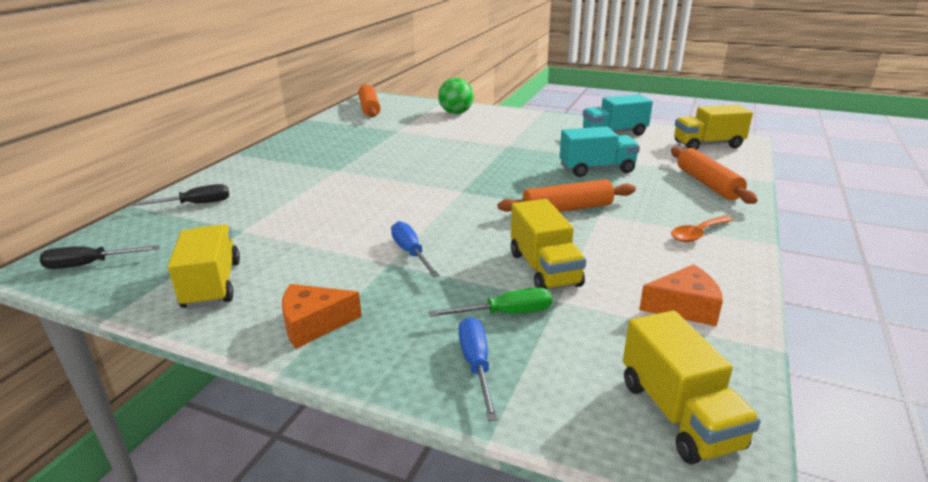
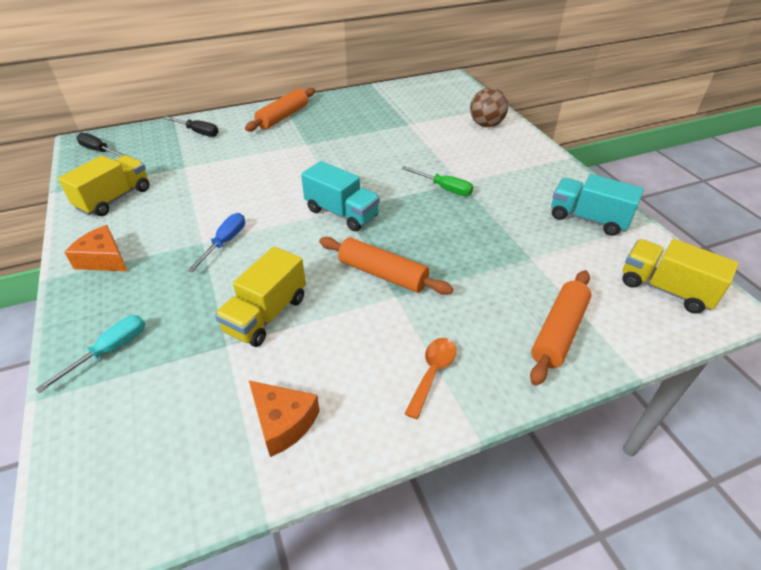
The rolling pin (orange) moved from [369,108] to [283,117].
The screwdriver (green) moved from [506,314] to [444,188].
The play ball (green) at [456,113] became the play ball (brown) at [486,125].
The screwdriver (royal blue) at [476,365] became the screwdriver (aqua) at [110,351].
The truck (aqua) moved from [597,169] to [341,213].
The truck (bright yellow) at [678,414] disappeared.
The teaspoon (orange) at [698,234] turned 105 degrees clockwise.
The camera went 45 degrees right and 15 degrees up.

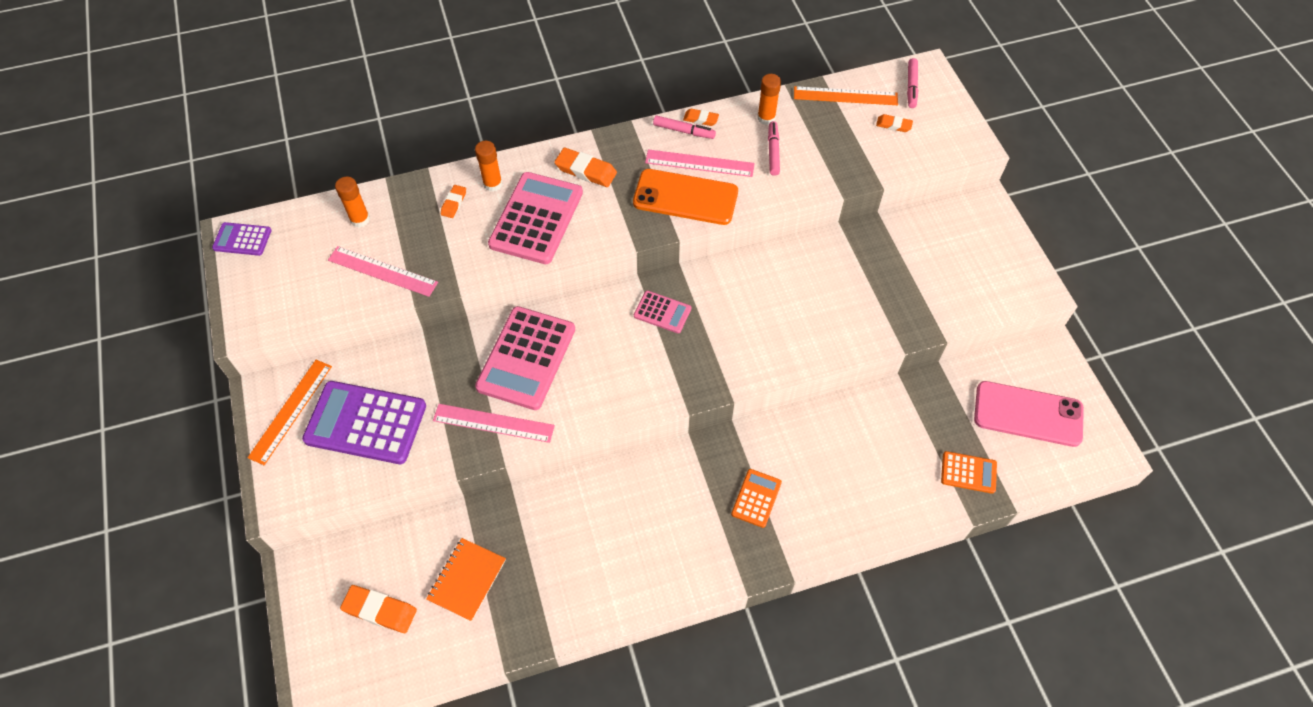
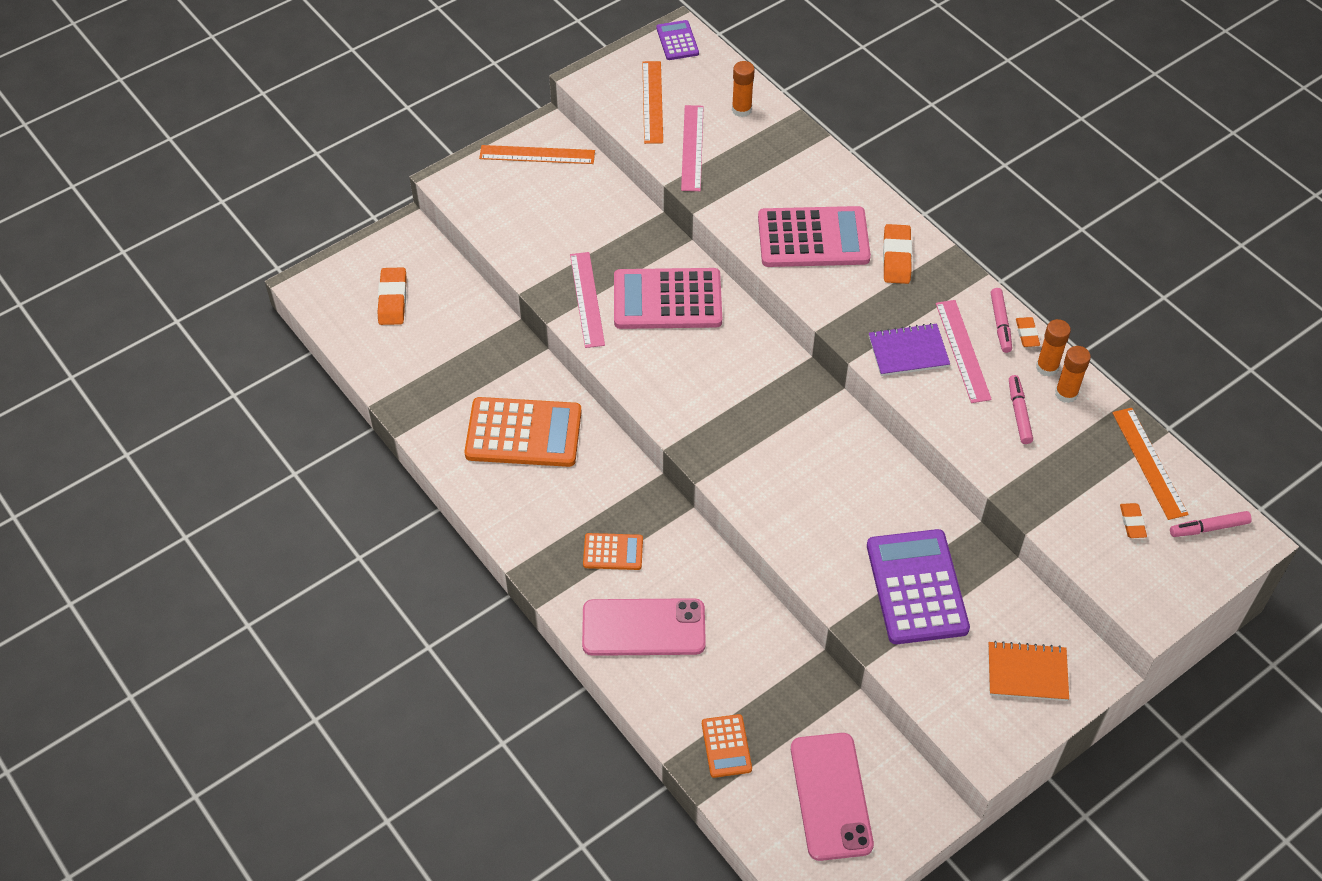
The calculator (royal purple) moved from [365,423] to [916,587].
The exercise book (orange) moved from [467,580] to [1027,673].
The gum eraser (orange) at [454,203] disappeared.
The glue stick (orange) moved from [492,184] to [1047,367].
The smartphone (orange) at [685,197] was replaced by the exercise book (royal purple) at [908,351].
The calculator (rosy) at [662,312] disappeared.
The felt pen (rosy) at [773,152] turned 75 degrees counterclockwise.
The calculator (orange) at [523,433] appeared.
The smartphone (rosy) at [643,627] appeared.
The measuring stick (orange) at [653,102] appeared.
The camera went 70 degrees right and 5 degrees down.

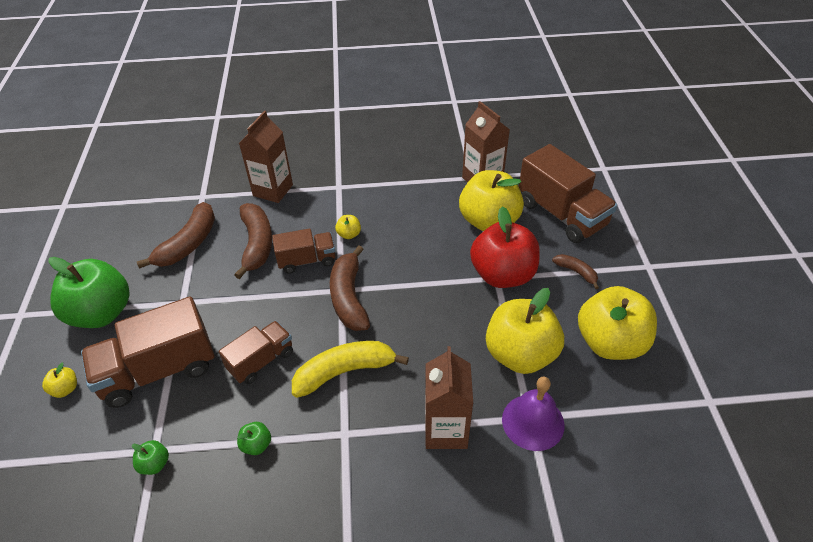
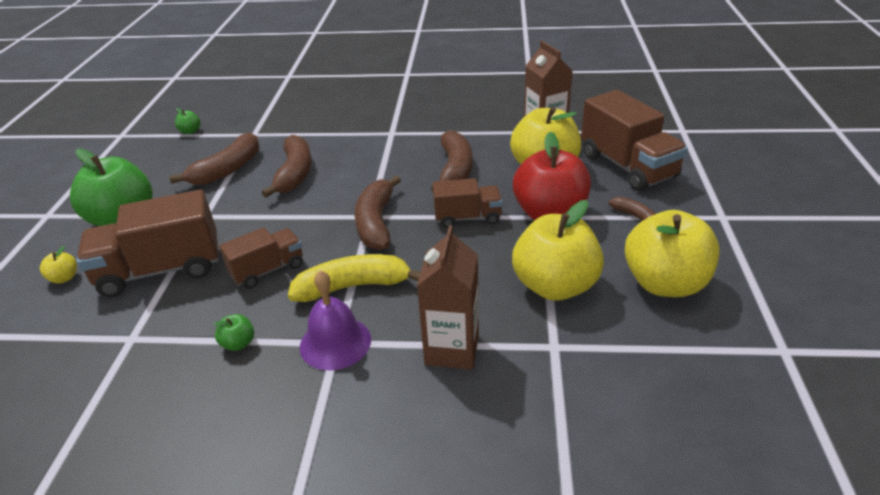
The toy apple (green) moved from [155,464] to [190,131].
The carton (brown) at [273,190] disappeared.
The truck (brown) moved from [307,260] to [467,217].
The toy apple (bright yellow) at [349,234] disappeared.
The bell (royal purple) moved from [533,422] to [335,342].
The toy banana (brown) at [455,170] appeared.
The camera went 10 degrees right and 10 degrees down.

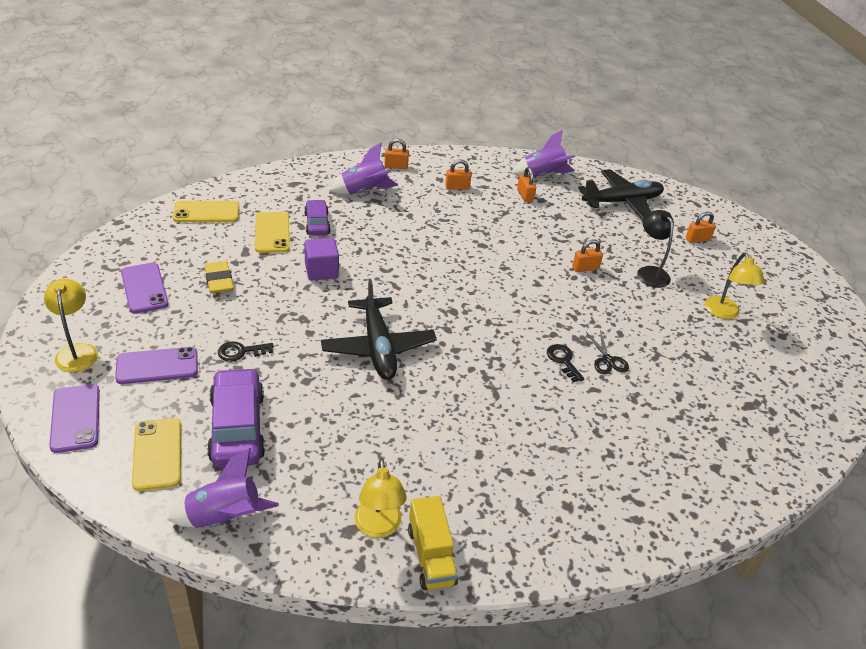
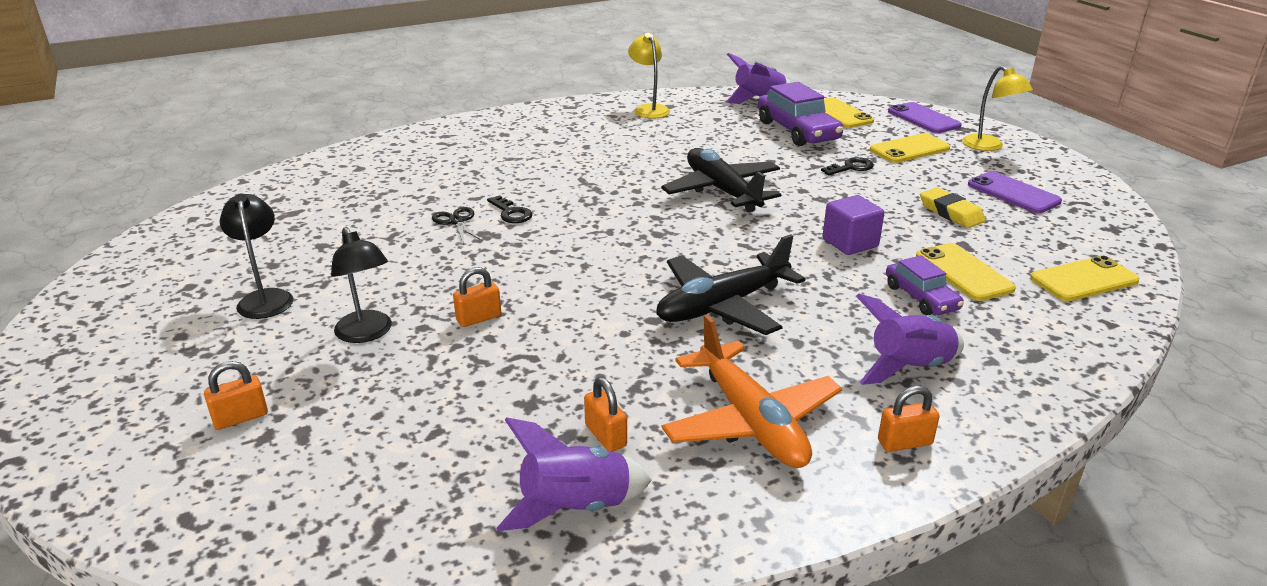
The smartphone (royal purple) at [157,366] became the smartphone (bright yellow) at [909,149].
The truck (bright yellow) at [431,556] disappeared.
The lock (orange) at [457,187] was replaced by the plane (orange) at [751,421].
The plane (jet-black) moved from [622,202] to [722,306].
The lamp (bright yellow) at [724,313] became the lamp (jet-black) at [265,298].
The camera went 170 degrees right and 10 degrees down.

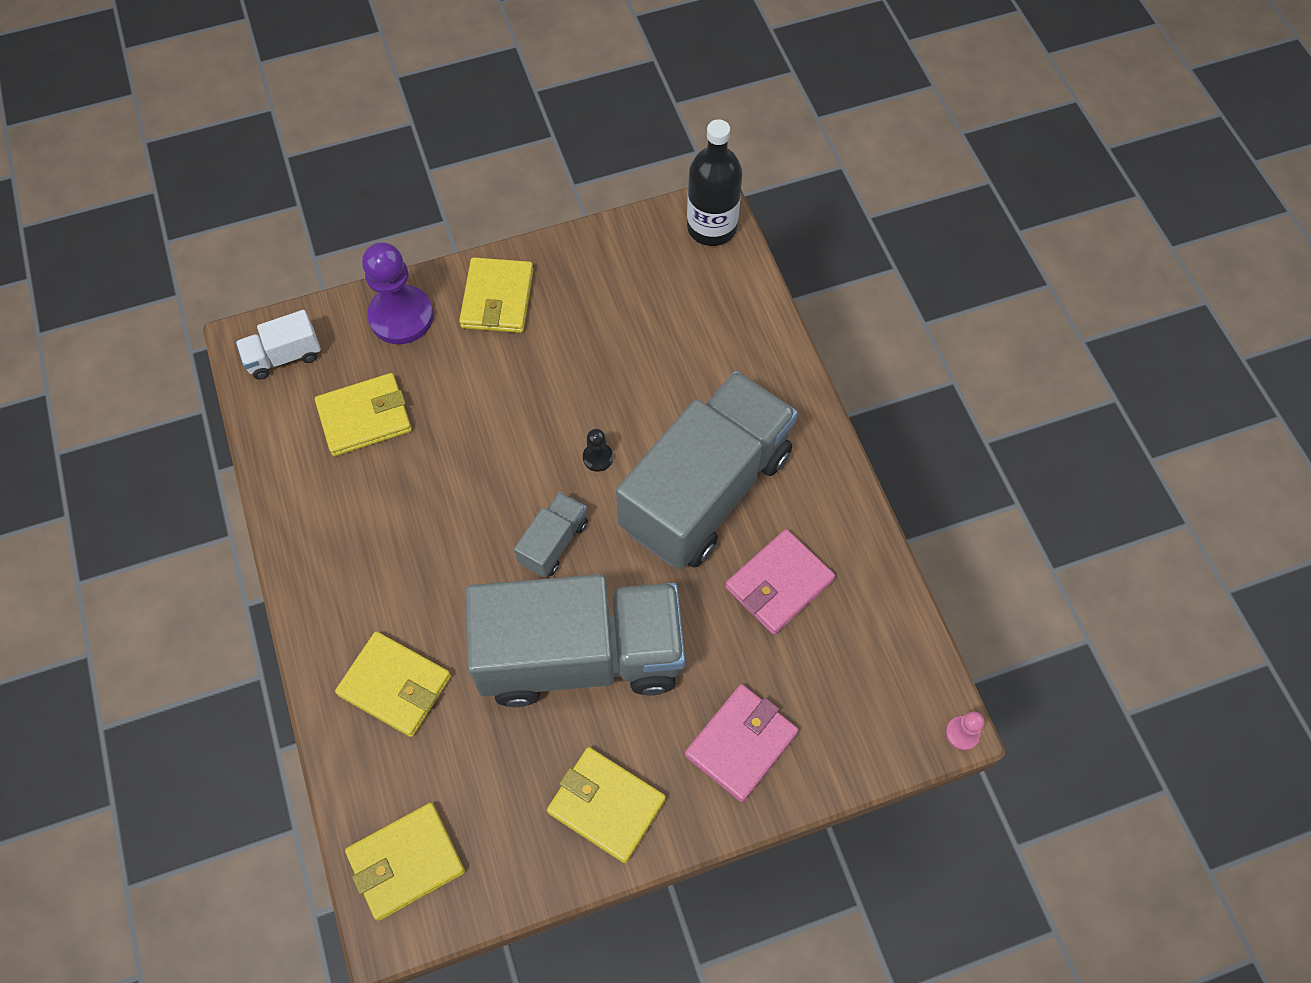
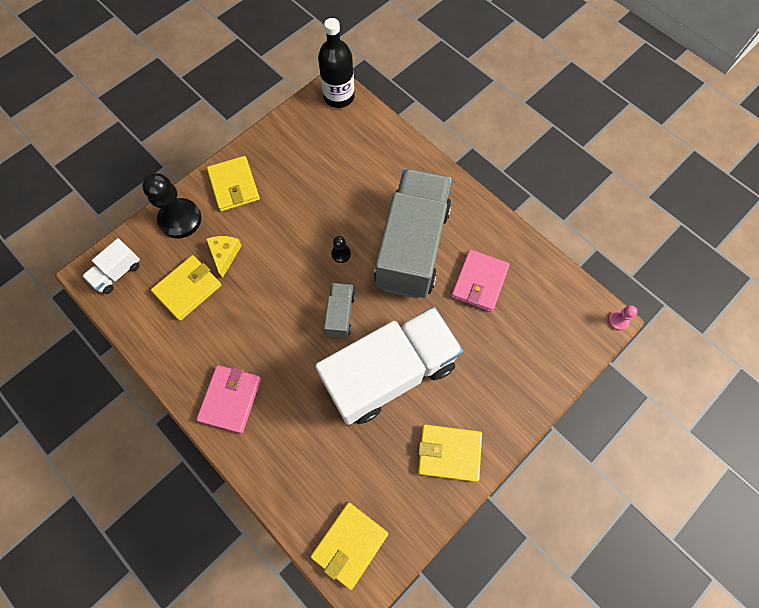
The wallet (bright yellow) at [395,685] disappeared.
The chess pawn (royal purple) at [401,317] became the chess pawn (jet-black) at [180,219].
The truck (gray) at [581,655] became the truck (pure white) at [390,373].
The wallet (rosy) moved from [741,744] to [230,399].
The piece of cheese (bright yellow) at [224,254] appeared.
The camera went 25 degrees left and 5 degrees up.

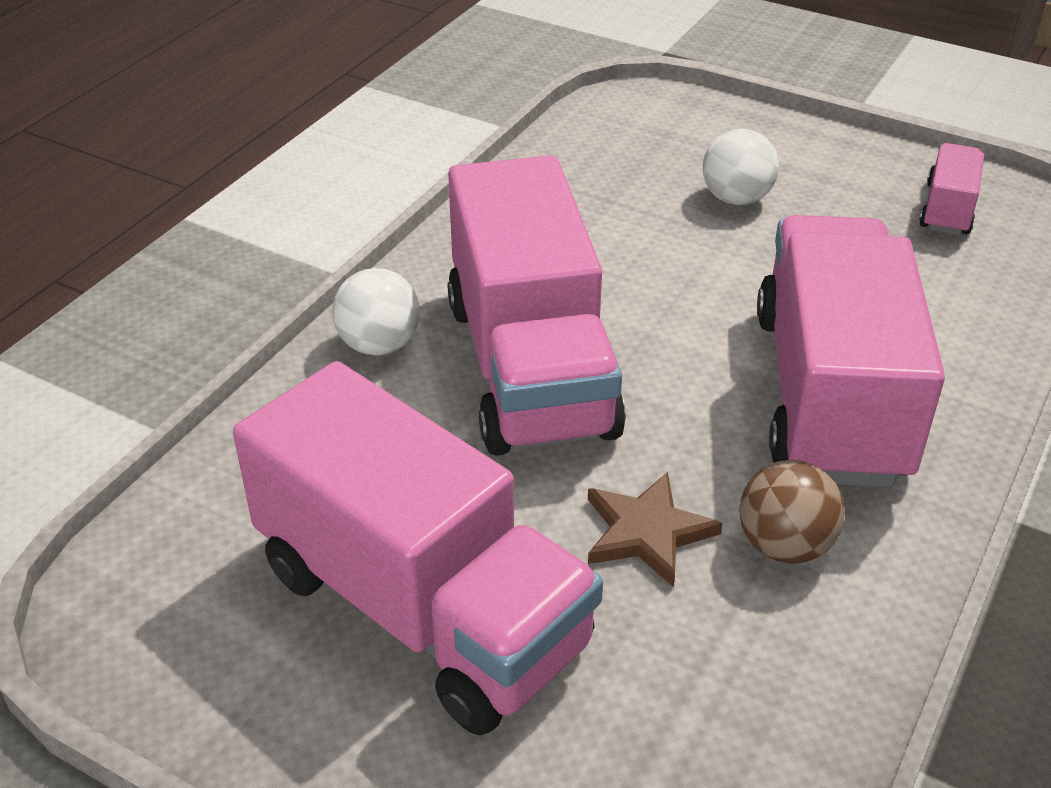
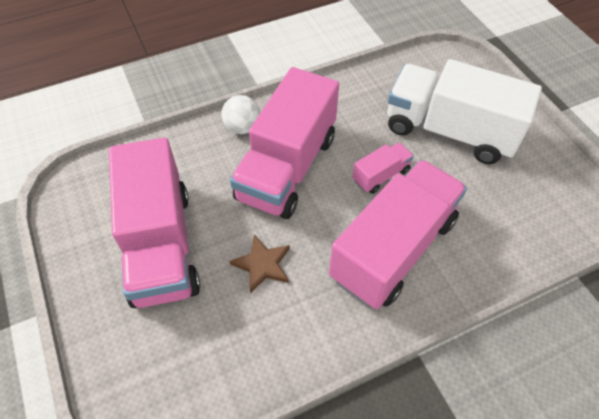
The play ball (pure white) at [736,199] was replaced by the truck (pure white) at [449,131].
The play ball (brown) at [785,545] disappeared.
The truck (rosy) moved from [947,209] to [381,175].
The camera went 35 degrees right and 15 degrees up.

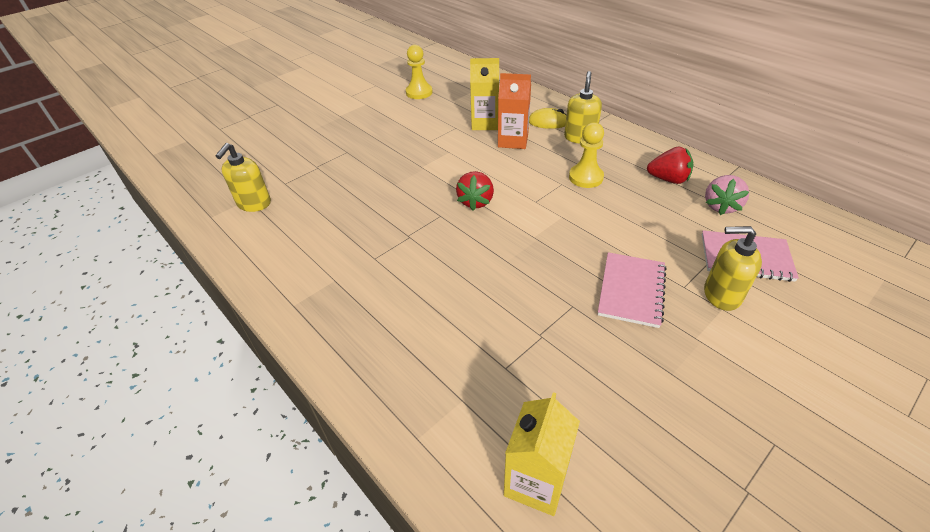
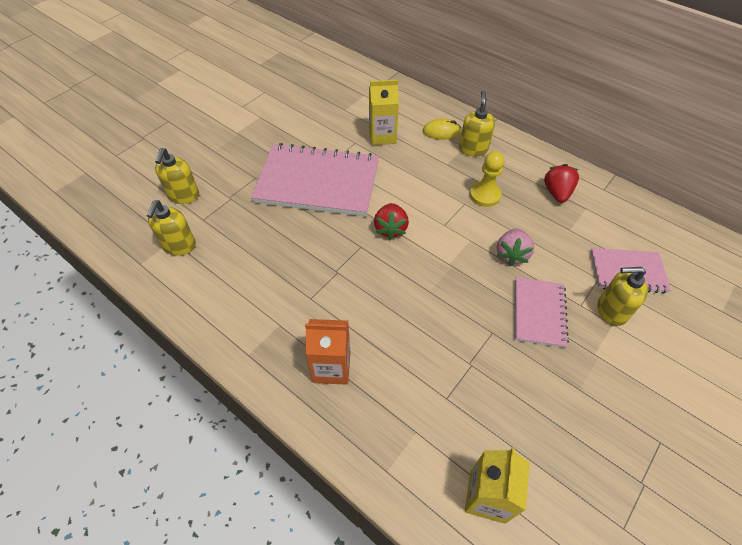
The chess pawn (bright yellow) at [419,92] disappeared.
The carton (orange) moved from [513,141] to [331,367].
The berry (crimson) at [668,179] turned 90 degrees counterclockwise.
The berry (rosy) moved from [721,206] to [511,254].
The soap pump (bright yellow) at [183,195] appeared.
The exercise book (rosy) at [318,182] appeared.
The camera went 10 degrees left and 10 degrees up.

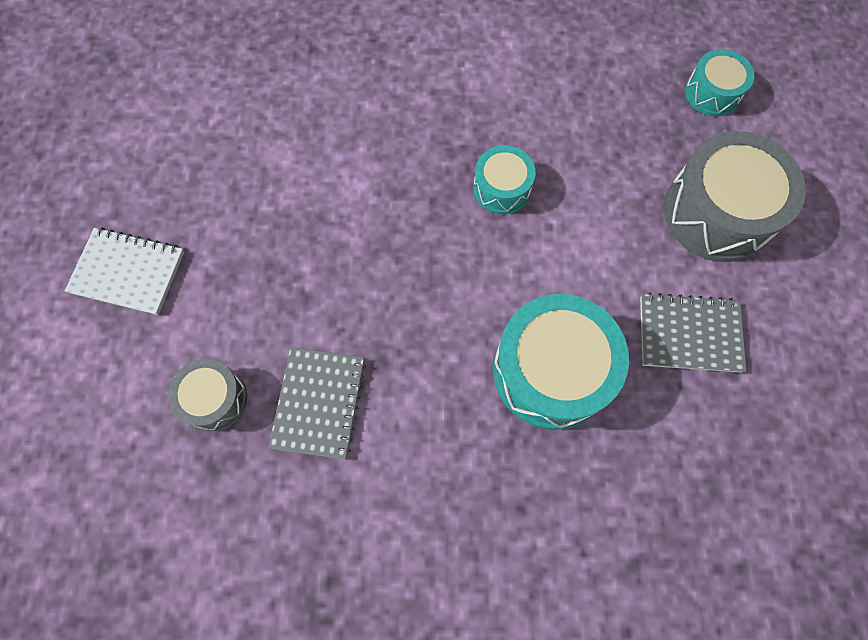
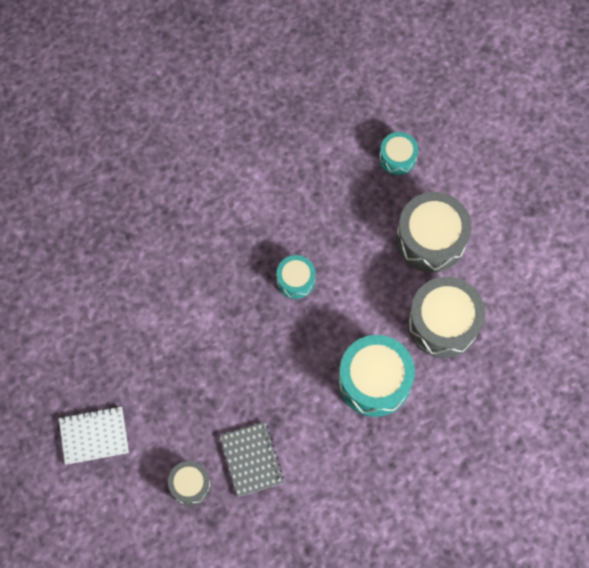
The exercise book (gray) at [689,334] was replaced by the toy drum (gray) at [443,323].
The camera went 25 degrees left and 0 degrees up.

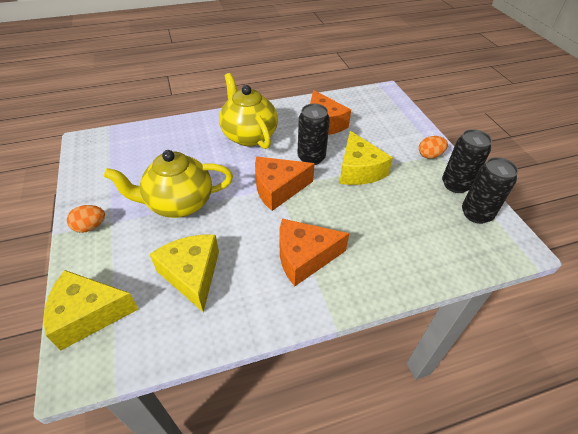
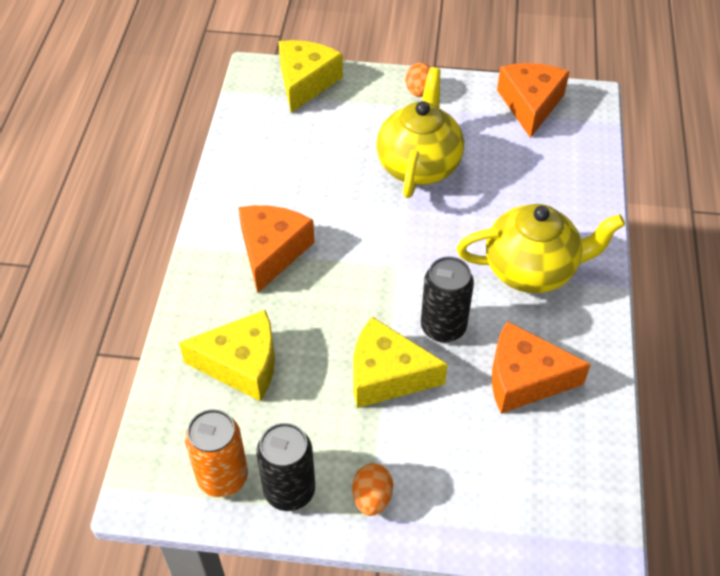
The piece of cheese (bright yellow) moved from [192,274] to [242,364].
The piece of cheese (orange) moved from [278,189] to [530,104].
The tin (jet-black) at [476,214] became the tin (orange) at [223,477].
The camera went 115 degrees right and 5 degrees up.

